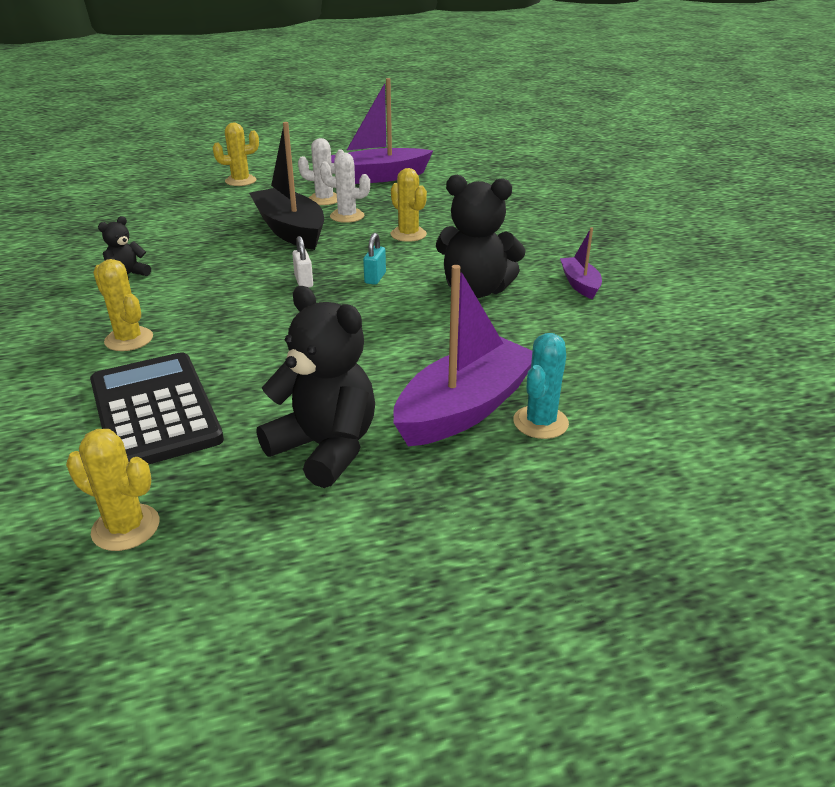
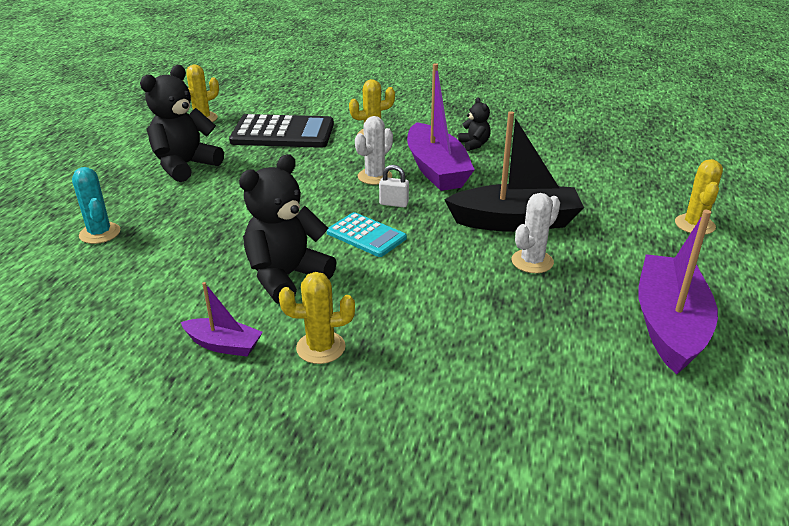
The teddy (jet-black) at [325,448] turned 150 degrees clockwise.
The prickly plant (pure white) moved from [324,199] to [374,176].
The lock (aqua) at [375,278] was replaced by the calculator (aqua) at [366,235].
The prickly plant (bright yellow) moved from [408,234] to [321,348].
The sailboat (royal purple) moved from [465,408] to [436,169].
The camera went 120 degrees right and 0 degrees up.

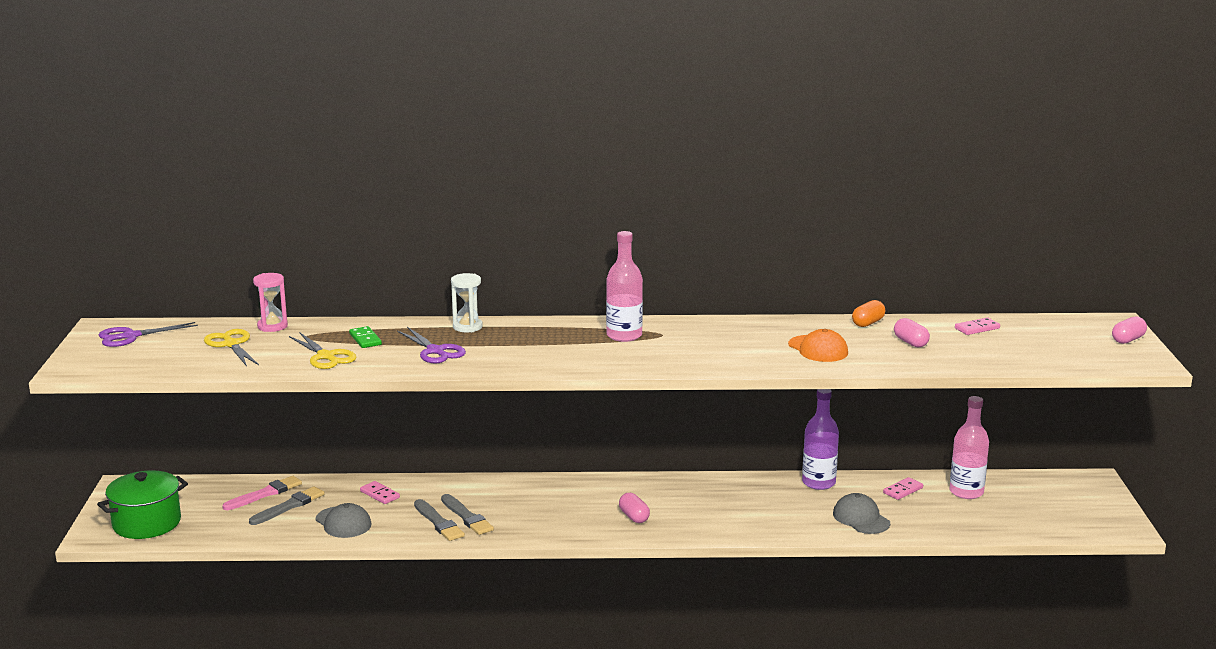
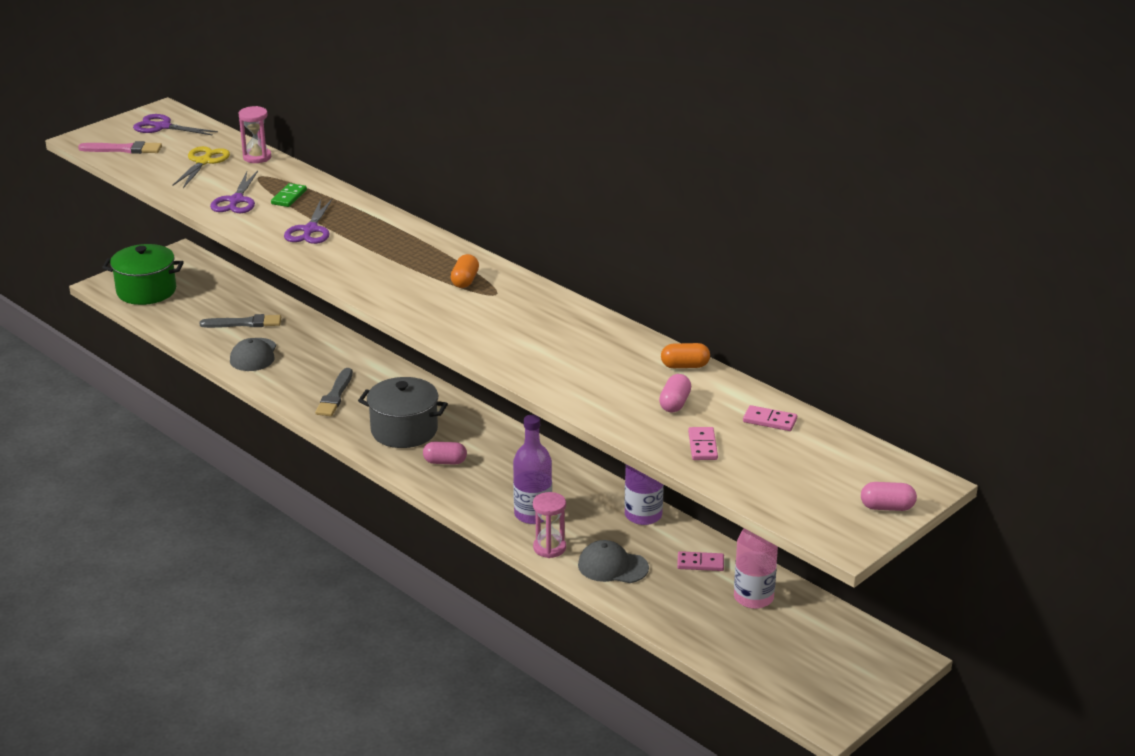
The paintbrush (rosy) moved from [265,494] to [123,149].
The pair of scissors (bright yellow) at [326,356] became the pair of scissors (royal purple) at [236,200].
The domino tile (rosy) moved from [379,494] to [702,446].
The paintbrush (gray) at [438,522] disappeared.
The sandglass (pure white) at [467,327] disappeared.
The drink bottle (rosy) at [624,336] was replaced by the capsule (orange) at [465,281].
The capsule (rosy) at [634,517] turned 75 degrees clockwise.
The peaked cap (orange) at [818,349] disappeared.
The peaked cap (gray) at [861,518] turned 90 degrees counterclockwise.
The cooking pot (gray) at [404,430] appeared.
The drink bottle (royal purple) at [533,514] appeared.
The sandglass (rosy) at [549,548] appeared.
The camera went 45 degrees right and 10 degrees up.

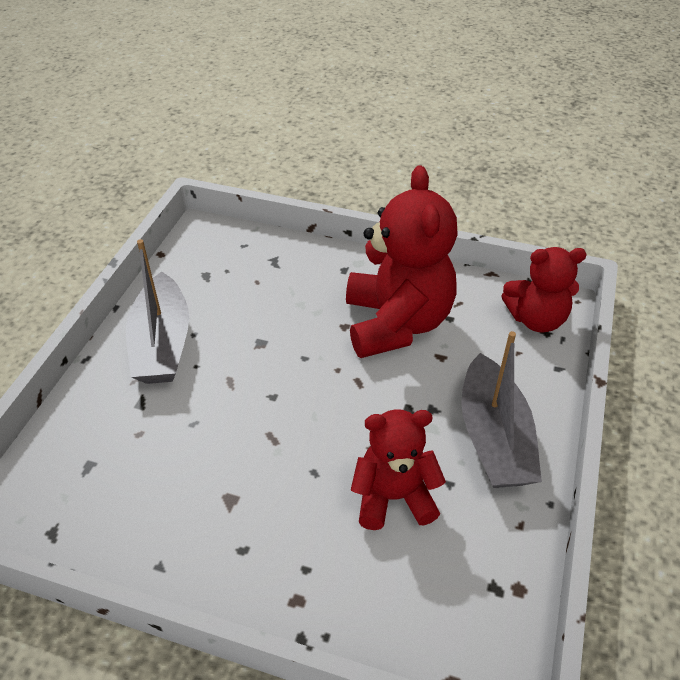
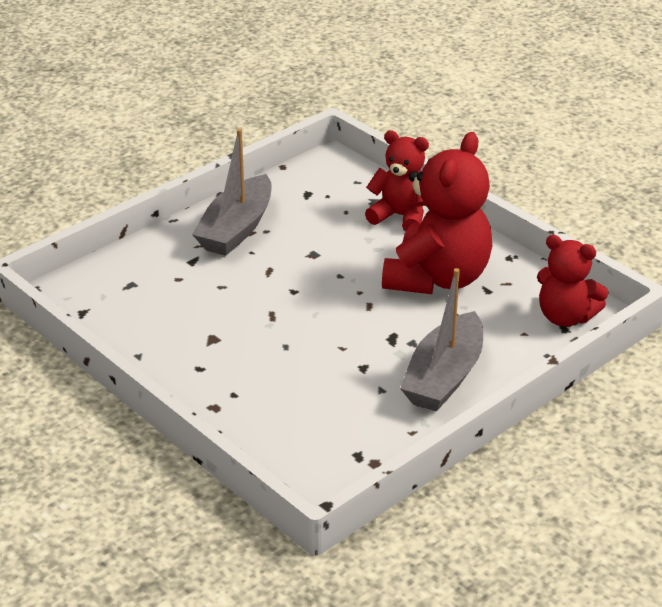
The teddy (crimson) moved from [393,497] to [400,216].
The camera went 30 degrees right and 10 degrees down.

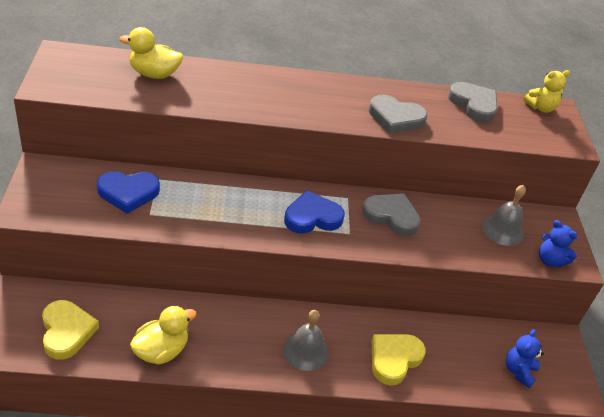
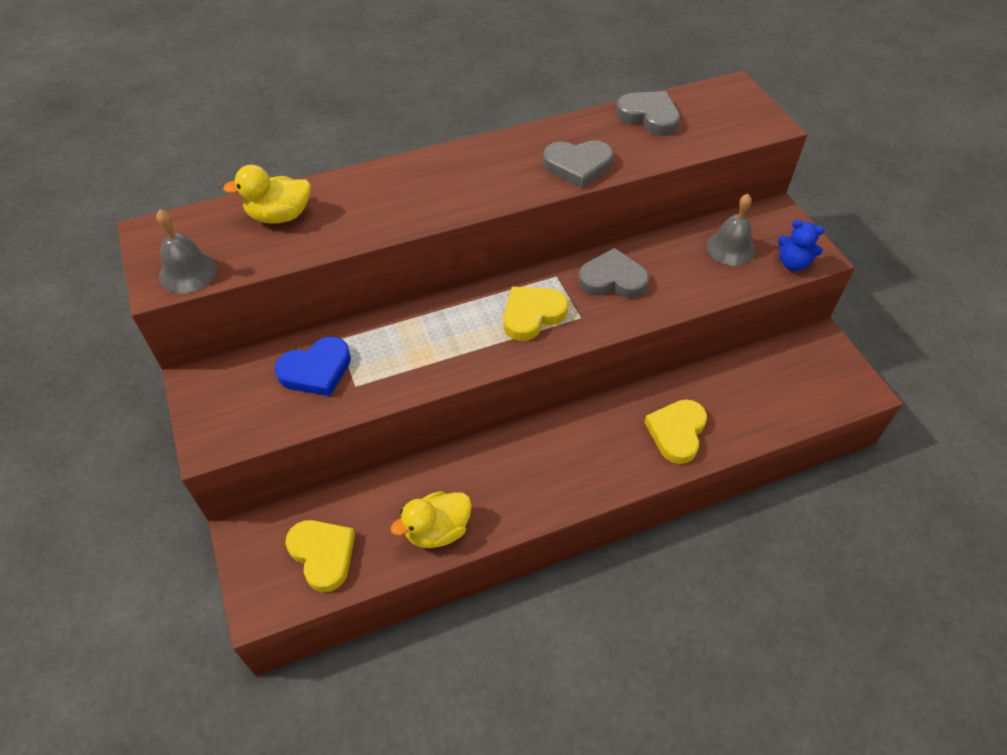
The rubber duck (bright yellow) at [161,351] turned 150 degrees counterclockwise.
The bell (gray) moved from [306,351] to [188,272].
The heart (royal blue) at [312,217] became the heart (bright yellow) at [532,315].
The teddy (royal blue) at [519,371] disappeared.
The teddy (bright yellow) at [540,108] disappeared.
The camera went 15 degrees left and 10 degrees up.

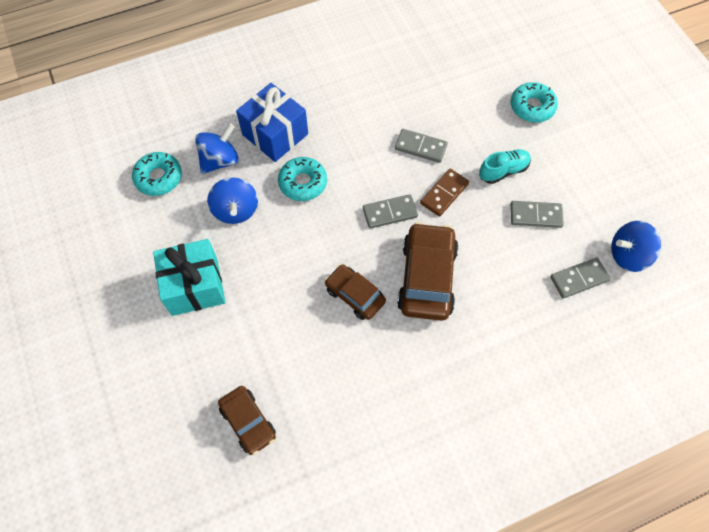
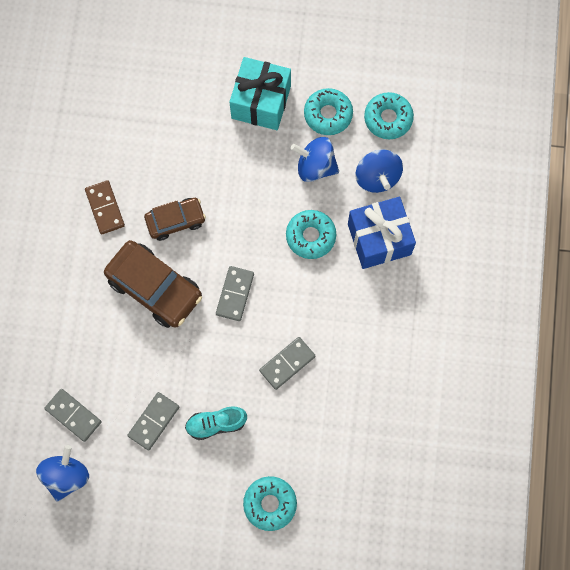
The automobile (brown) at [248,422] disappeared.
The domino tile (brown) moved from [444,194] to [105,208].
The sneaker (aqua) at [503,171] turned 75 degrees clockwise.
The domino tile (gray) at [579,279] turned 60 degrees counterclockwise.
The doughnut (aqua) at [328,114] appeared.
The camera went 120 degrees right and 10 degrees up.

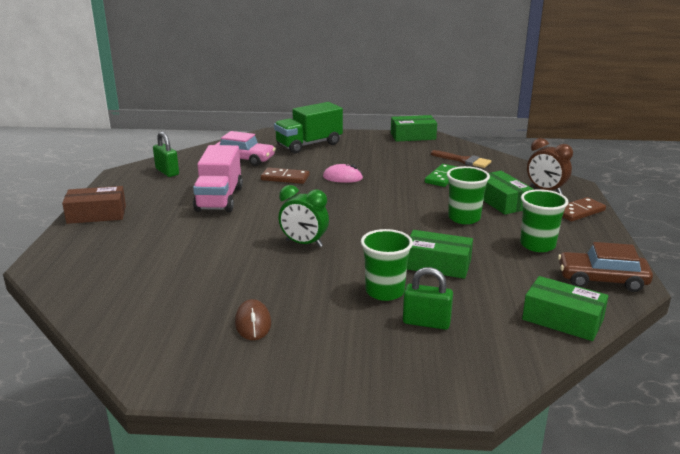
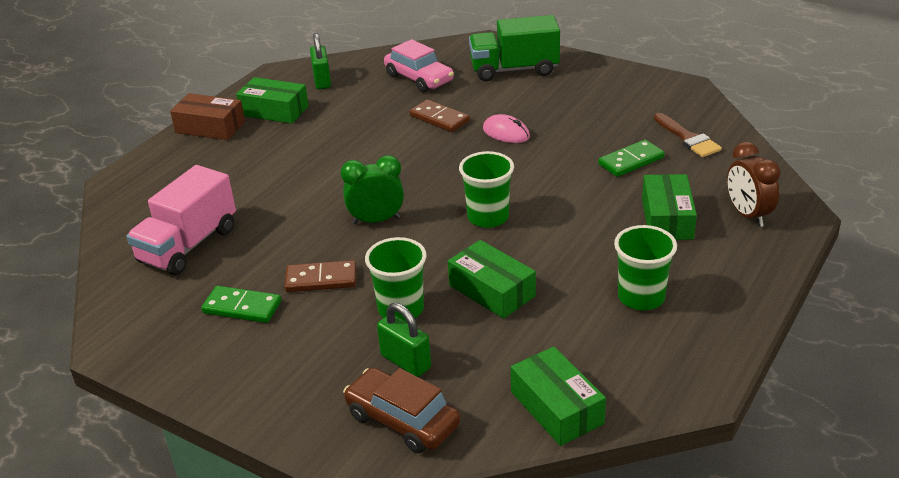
The truck (rosy) moved from [219,199] to [188,245].
The mouse (brown) at [253,323] was replaced by the domino tile (green) at [242,307].
The clock (green) at [304,243] turned 120 degrees clockwise.
The package (green) moved from [413,136] to [274,111].
The beaker (green) moved from [464,218] to [488,217].
The automobile (brown) moved from [602,280] to [402,420].
The domino tile (brown) moved from [579,212] to [321,279].
The camera went 30 degrees right and 10 degrees up.

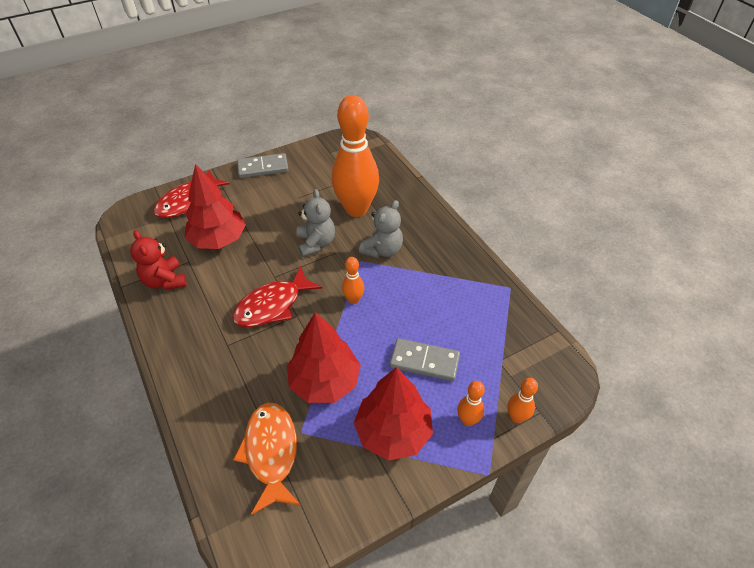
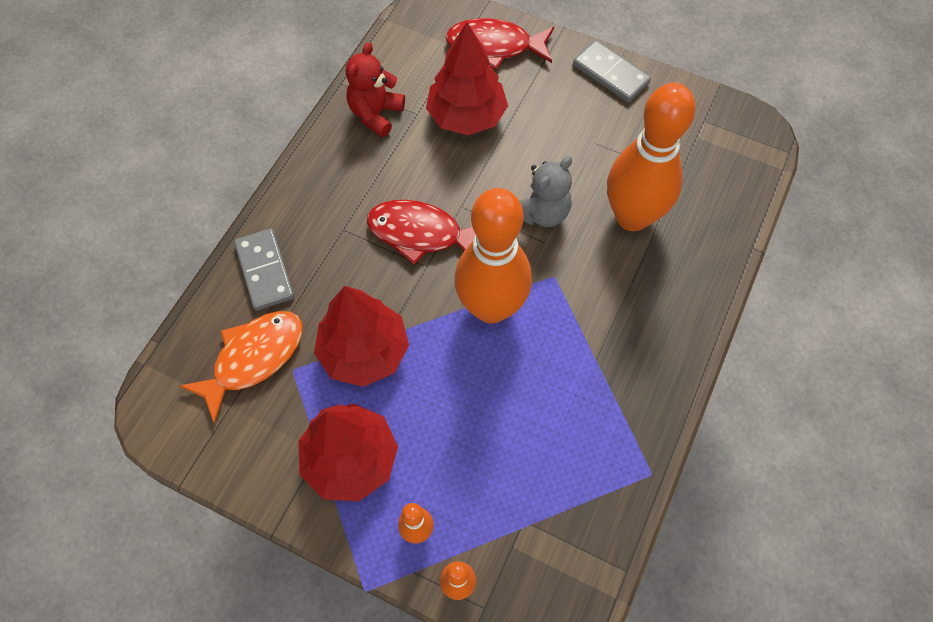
The tenpin (orange) at [353,299] changed to 2.36 times the size.
The teddy (gray) at [382,250] disappeared.
The domino tile (gray) moved from [424,361] to [265,271].
The camera went 55 degrees right and 15 degrees up.

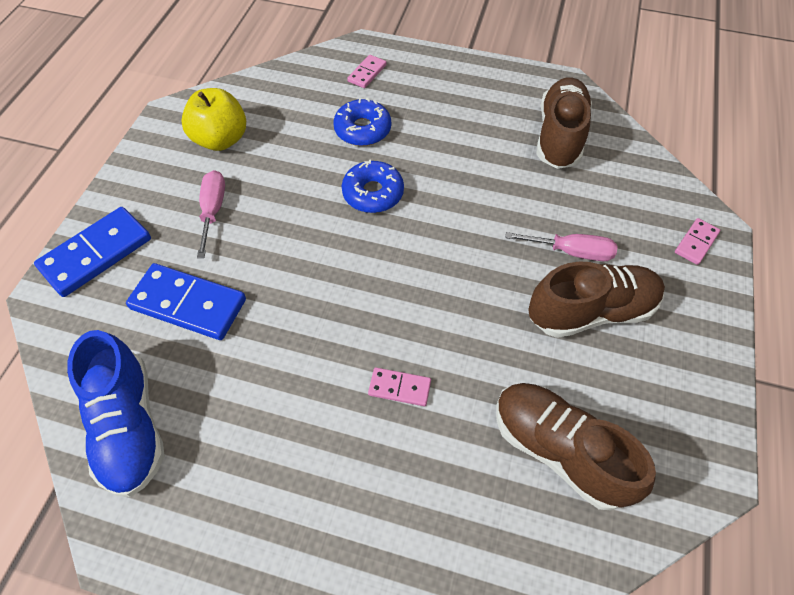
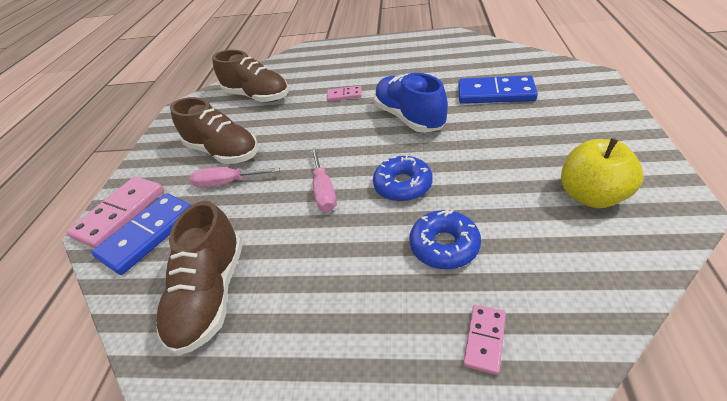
The domino tile (royal blue) moved from [96,254] to [148,235].
The sneaker (royal blue) moved from [129,426] to [409,118].
The screwdriver (rosy) moved from [213,210] to [324,191].
The sneaker (brown) at [591,311] turned 120 degrees counterclockwise.
The domino tile (rosy) at [696,243] changed to 1.95 times the size.
The camera went 175 degrees right and 15 degrees down.

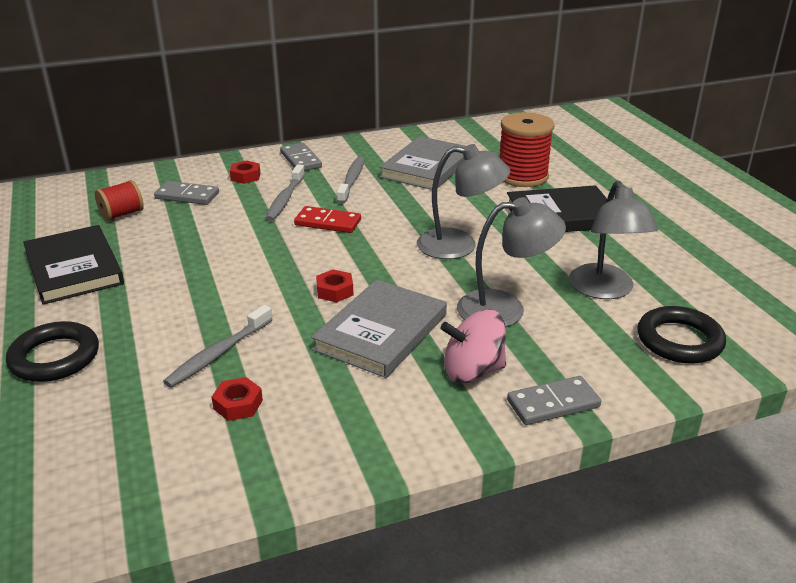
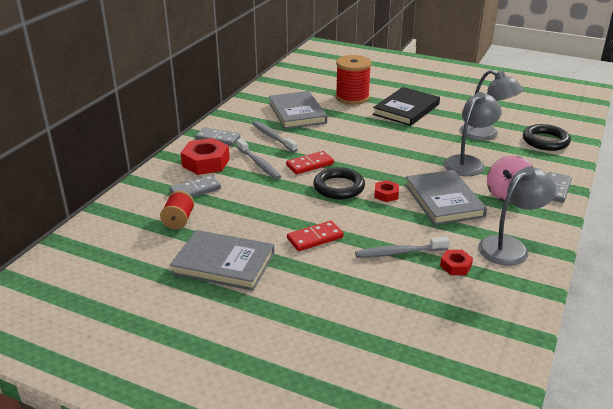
The hoop (jet-black) moved from [55,357] to [339,187].
The book (jet-black) at [74,268] became the book (gray) at [223,263].
The tooth brush (gray) at [218,353] turned 90 degrees clockwise.
The nut (crimson) at [245,176] changed to 1.89 times the size.
The lamp (gray) moved from [459,246] to [510,246].
The domino tile (crimson) at [315,238] appeared.
The camera went 45 degrees left and 0 degrees up.

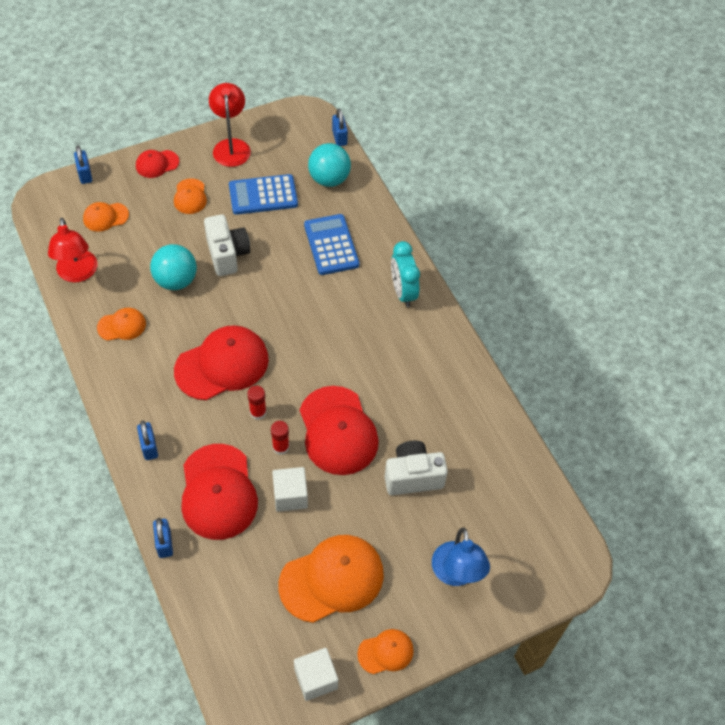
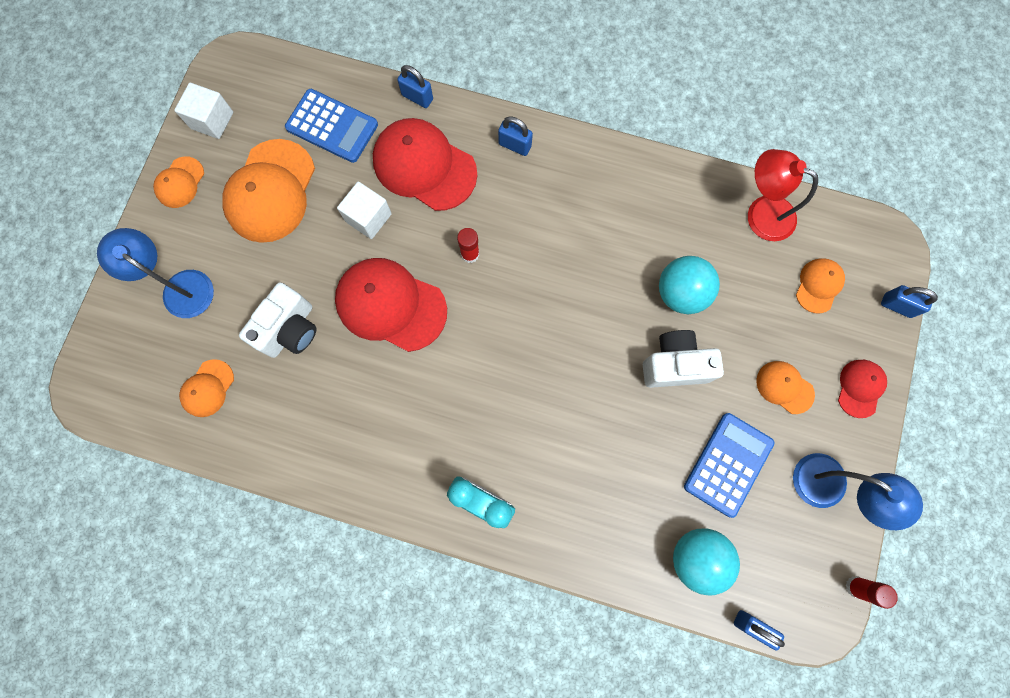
The peaked cap (orange) moved from [122,326] to [208,388].
The peaked cap (crimson) at [222,365] disappeared.
The camera (pure white) at [227,254] turned 150 degrees clockwise.
The lamp (crimson) at [231,146] became the lamp (royal blue) at [829,487].
The glue stick (crimson) moved from [281,447] to [855,586].
The calculator (royal blue) moved from [331,245] to [332,126].
The camera went 135 degrees right and 20 degrees up.

